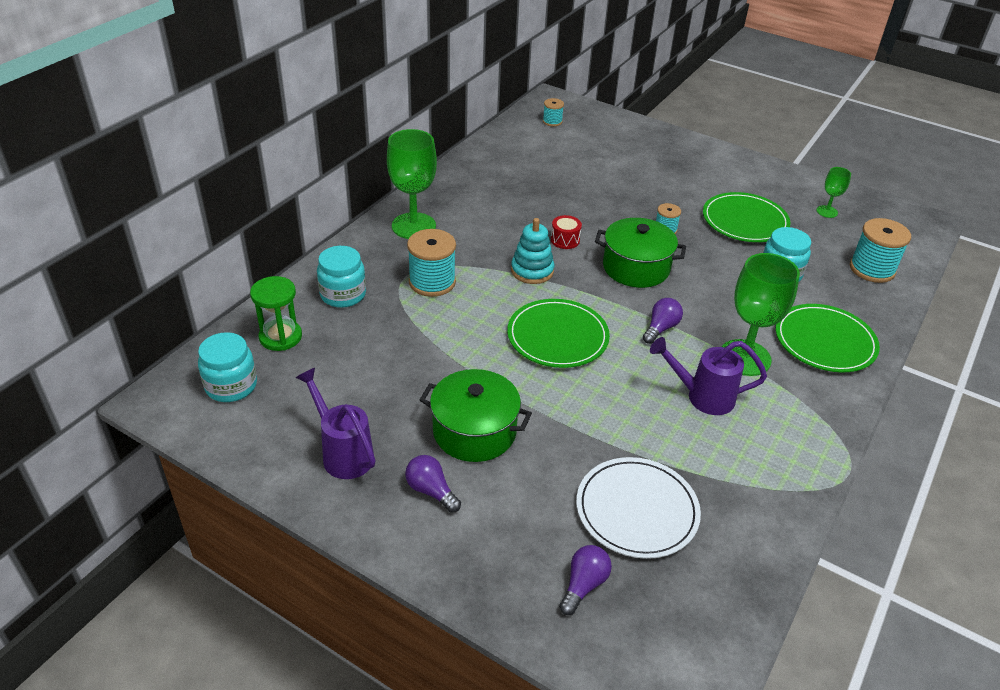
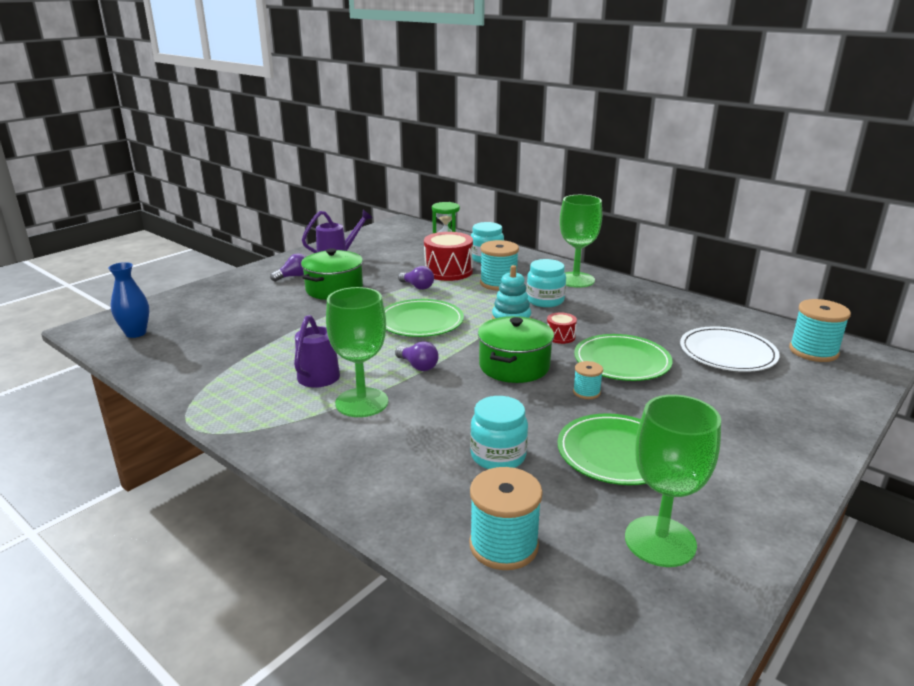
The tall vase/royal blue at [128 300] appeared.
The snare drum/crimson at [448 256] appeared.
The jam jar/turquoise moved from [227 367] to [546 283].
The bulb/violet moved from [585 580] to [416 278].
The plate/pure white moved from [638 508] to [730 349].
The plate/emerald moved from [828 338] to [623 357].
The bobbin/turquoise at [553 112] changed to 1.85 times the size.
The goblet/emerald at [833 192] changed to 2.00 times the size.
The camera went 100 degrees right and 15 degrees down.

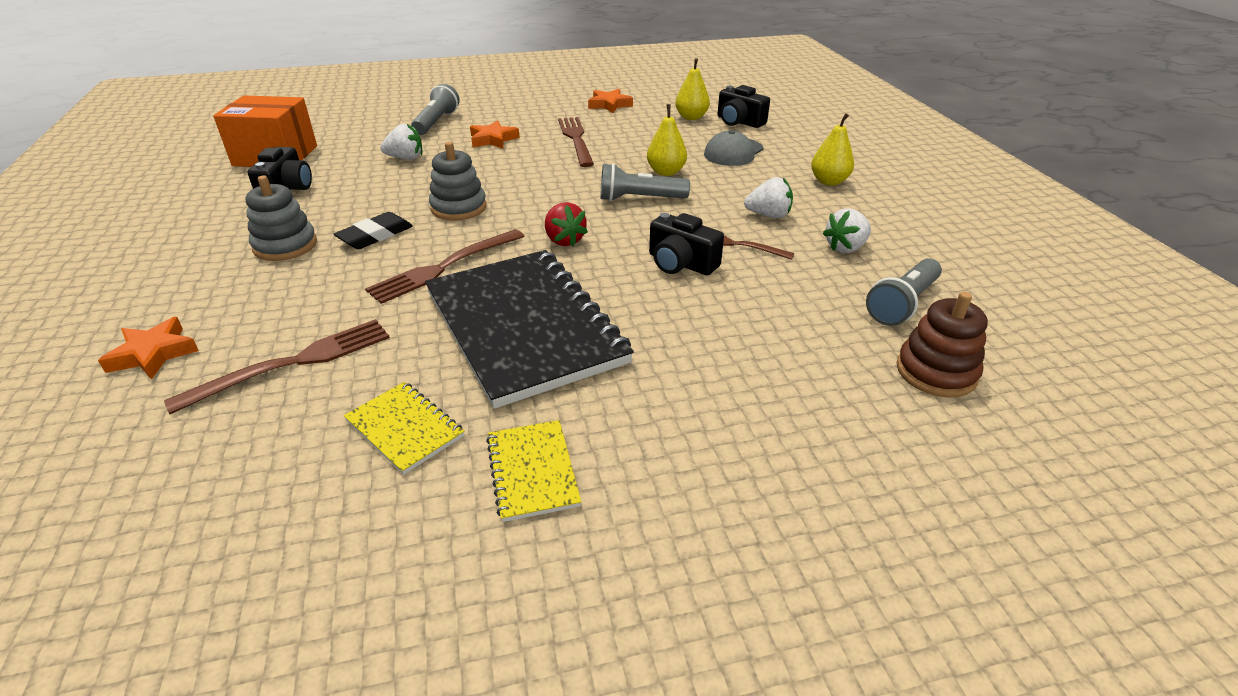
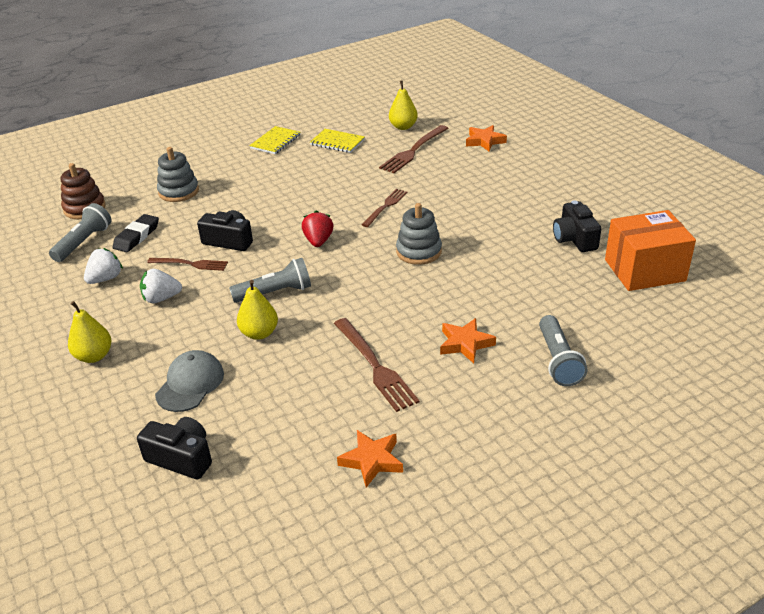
The berry/pure white at [401 141] disappeared.
The notepad/black at [529 329] disappeared.
The stacking rings/gray moved from [281 218] to [178 174].
The gum eraser/black moved from [373 230] to [135 233].
The pear/golden moved from [692 89] to [403 105].
The notepad/golden at [533 471] turned 60 degrees clockwise.
The berry/crimson at [566 224] turned 45 degrees clockwise.
The fork/russet at [445 266] changed to 0.65 times the size.
The camera went 165 degrees right and 0 degrees up.

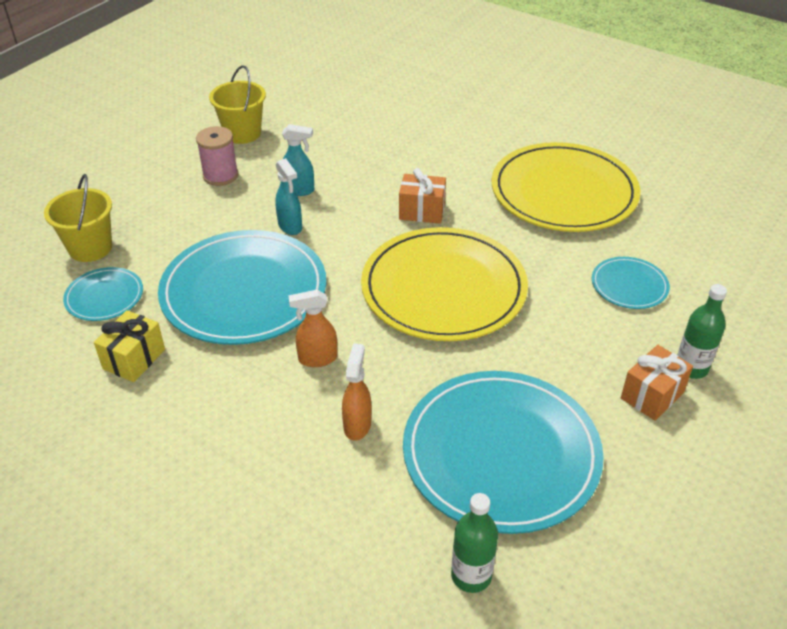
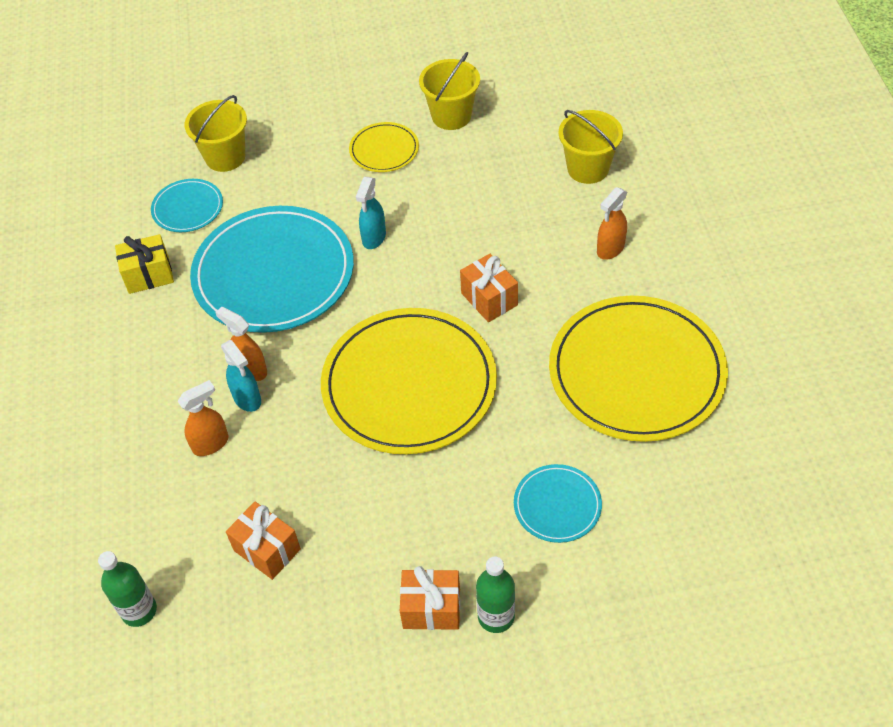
The sand bucket/golden at [590 147] appeared.
The spray cleaner/orange-coloured at [612 223] appeared.
The spray cleaner/turquoise moved from [298 160] to [241 376].
The bobbin/pink at [217 156] was replaced by the plate/golden at [384 147].
The plate/turquoise at [503 452] was replaced by the wrapped gift/orange-coloured at [263 541].
The camera went 50 degrees right and 10 degrees up.

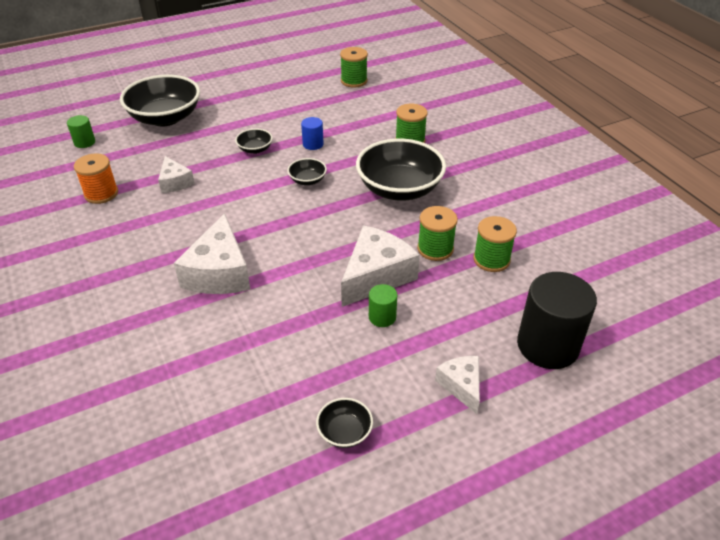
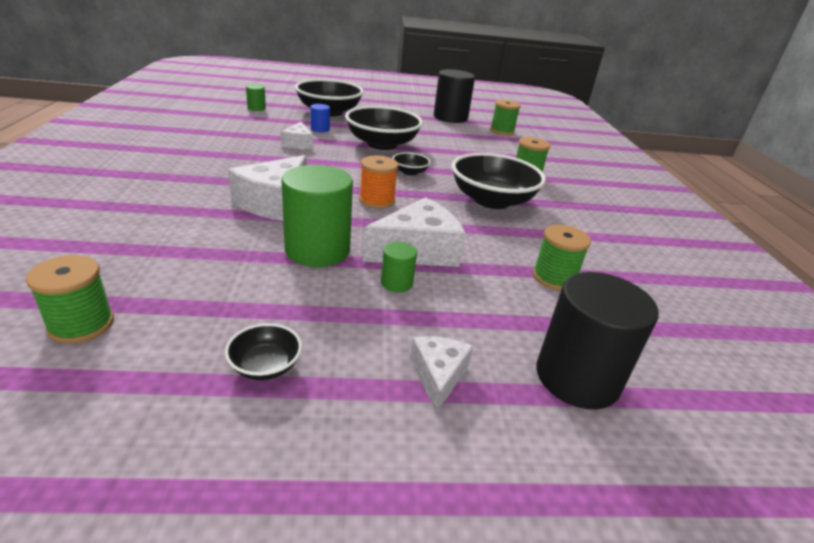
The cylinder shape/emerald at [317 216] appeared.
The cylinder shape/black at [454 96] appeared.
The bobbin/orange-coloured moved from [96 178] to [379 182].
The cylinder shape/royal blue moved from [312 133] to [320 118].
The bobbin/emerald moved from [437 233] to [70 299].
The deep dish/black at [254 141] changed to 2.22 times the size.
The camera went 20 degrees right and 10 degrees down.

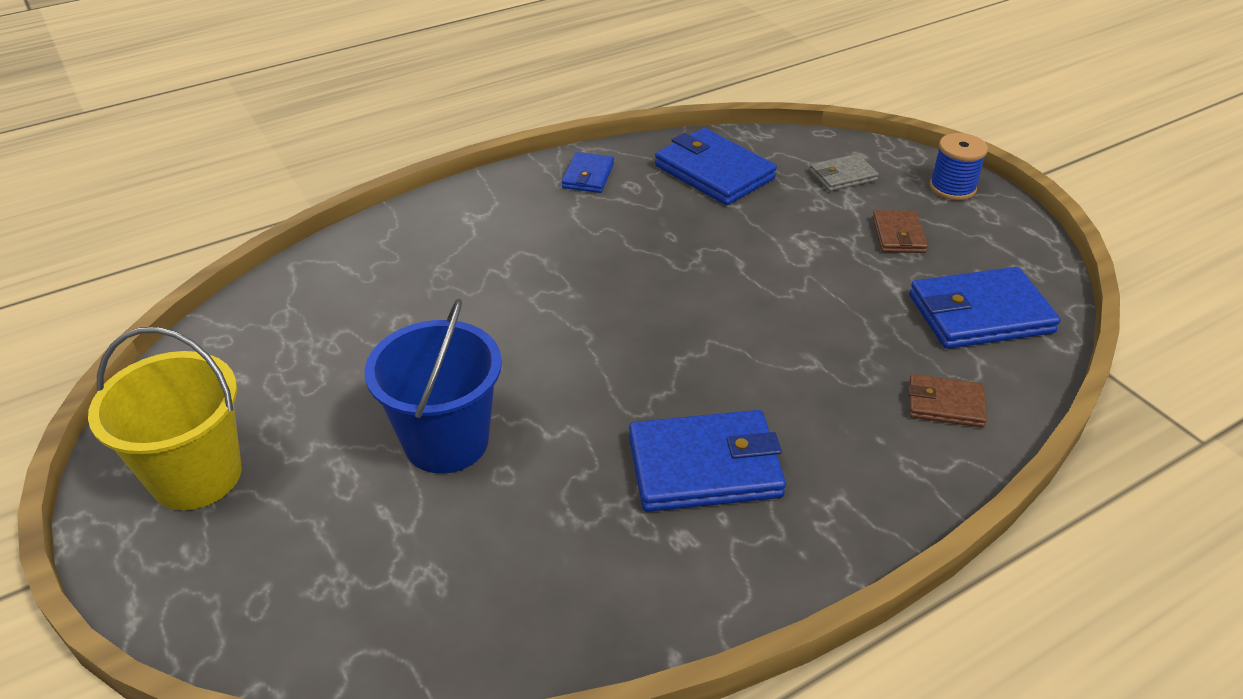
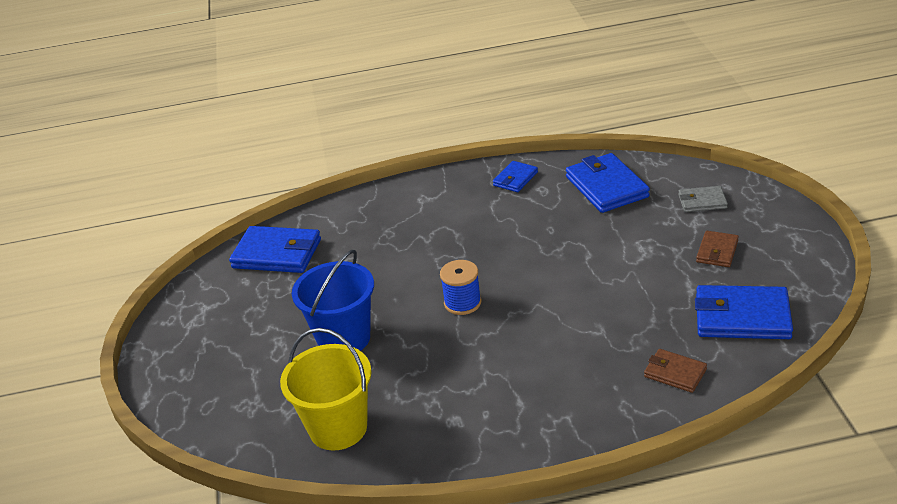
The sand bucket/golden moved from [165 418] to [326 389].
The card wallet/royal blue moved from [707 461] to [275 249].
The bobbin/royal blue moved from [959 166] to [460 287].
The camera went 25 degrees right and 5 degrees down.

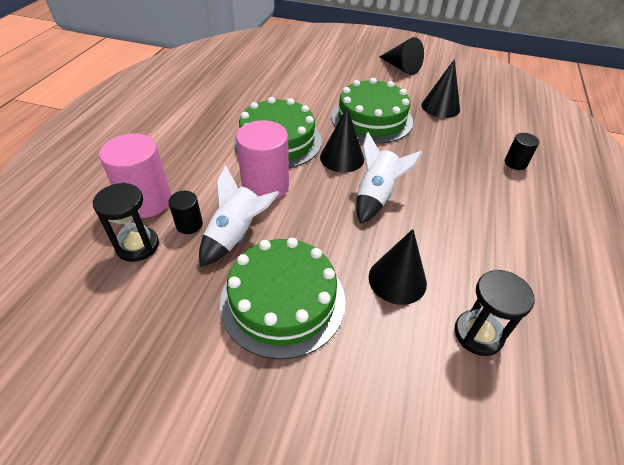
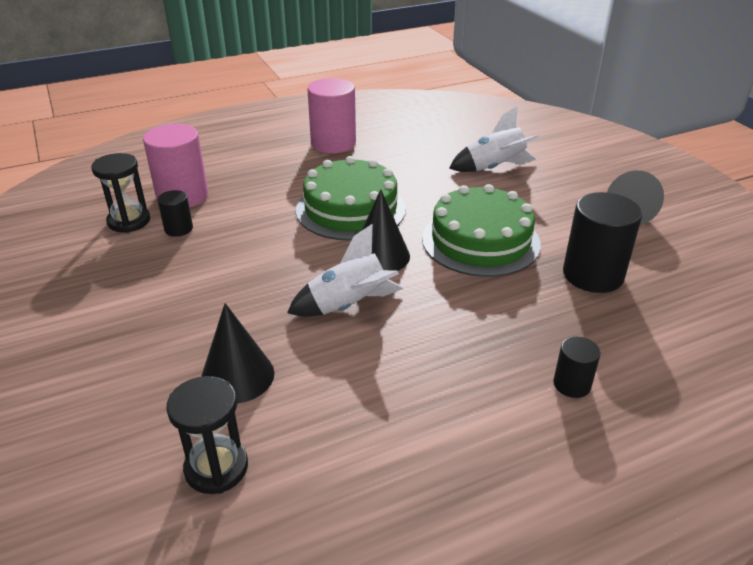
The cake/emerald at [283 298] disappeared.
The toy rocket/pure white moved from [239 216] to [494 139].
The cylinder shape/pink moved from [262 160] to [331 115].
The solid cone/black at [440 88] was replaced by the cylinder shape/black at [602 242].
The camera went 50 degrees right and 10 degrees down.

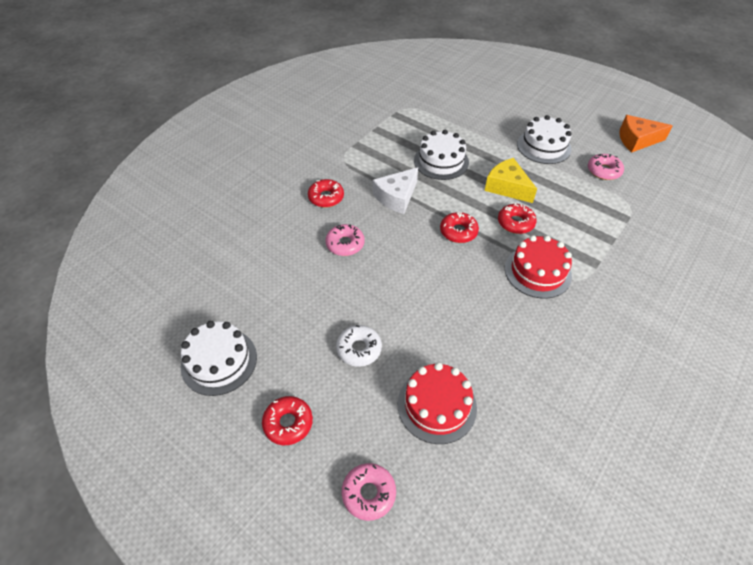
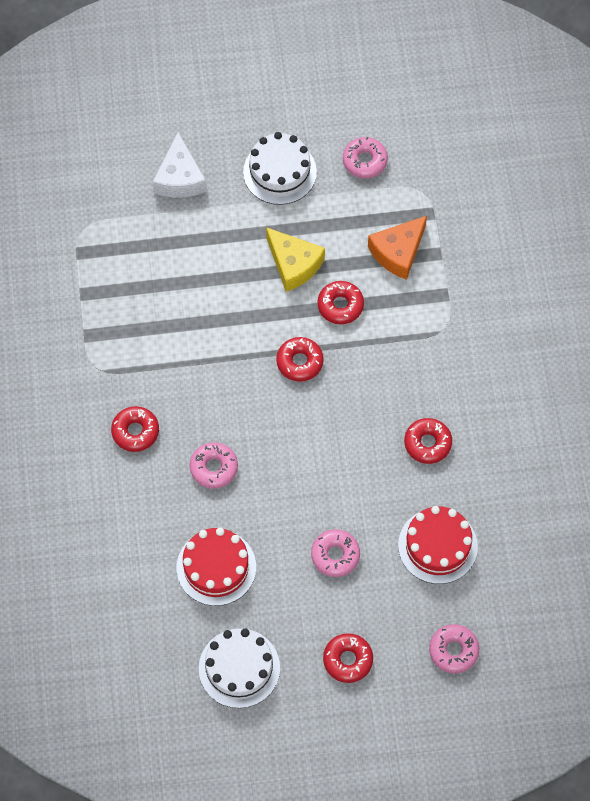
The cake/pure white at [441 155] disappeared.
The glazed donut/crimson at [428 441] appeared.
The cheese/pure white moved from [395 190] to [180 165].
The cake/crimson moved from [538 267] to [216 566].
The cheese/orange-coloured moved from [646 134] to [397 248].
The glazed donut/pure white at [359 346] became the glazed donut/pink at [335 553].
The cheese/golden at [510 180] turned 135 degrees counterclockwise.
The camera went 45 degrees left and 15 degrees up.

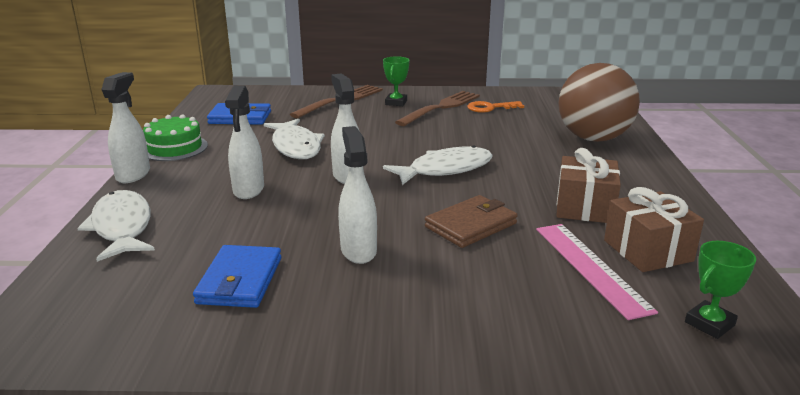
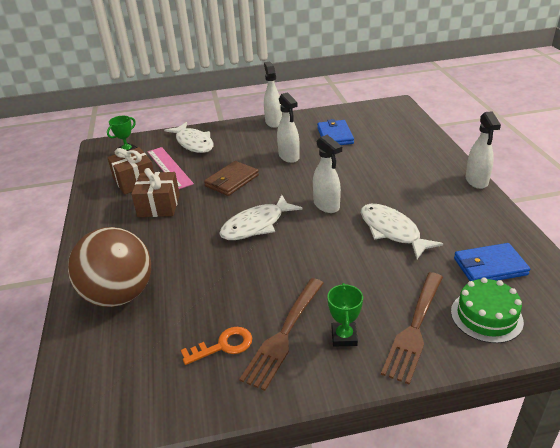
The fish/pure white moved from [116 226] to [189 137].
The cake/emerald moved from [175 137] to [487 310].
The spray cleaner/pure white moved from [244 142] to [273 95].
The camera went 170 degrees right and 10 degrees up.

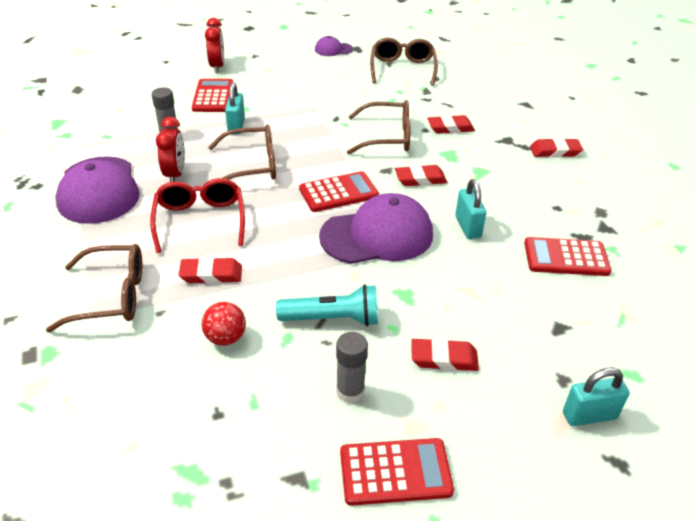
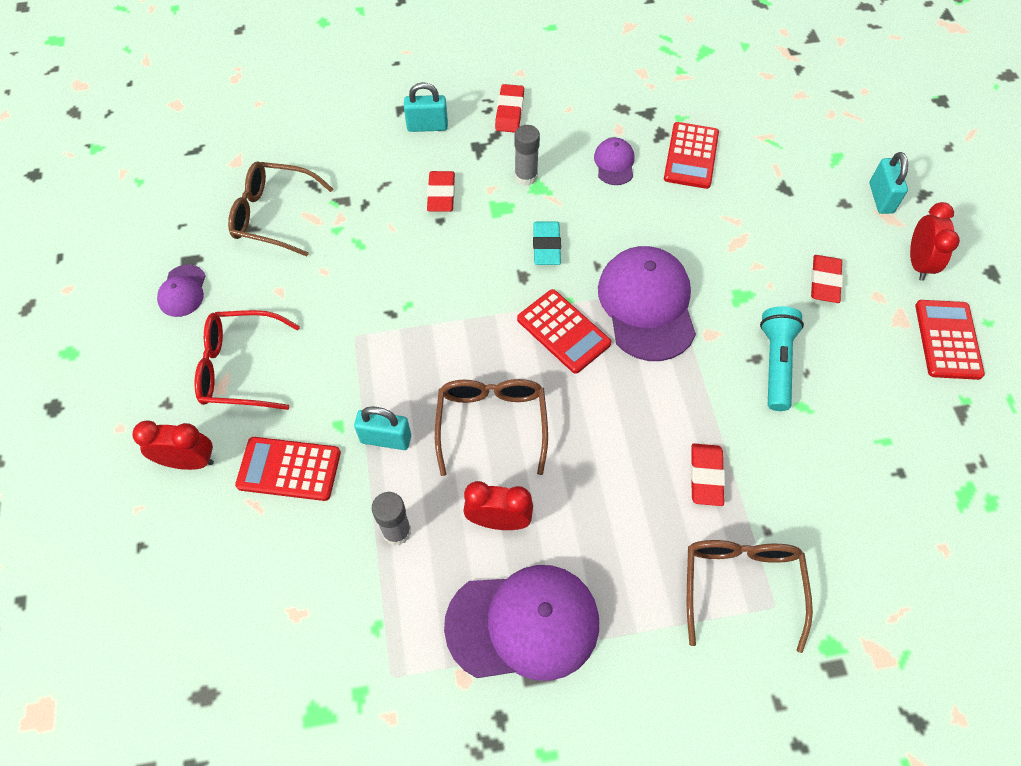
The ball/crimson at [223 324] disappeared.
The eyeglasses/russet at [379 127] disappeared.
The cap/violet at [614 161] appeared.
The bedside clock/crimson at [935 241] appeared.
The eyeglasses/crimson moved from [197 215] to [247 360].
The glue stick/gray moved from [352 367] to [527 155].
The lock/turquoise moved from [470 209] to [426 107].
The gum eraser/crimson at [421 175] became the gum eraser/turquoise at [547 243].
The pocket calculator/crimson at [339 191] turned 150 degrees clockwise.
The camera went 80 degrees left and 20 degrees up.

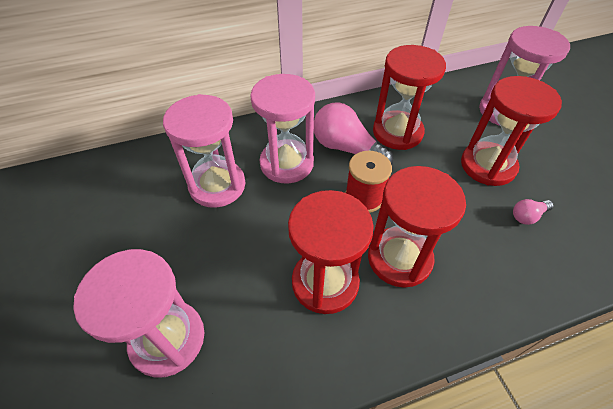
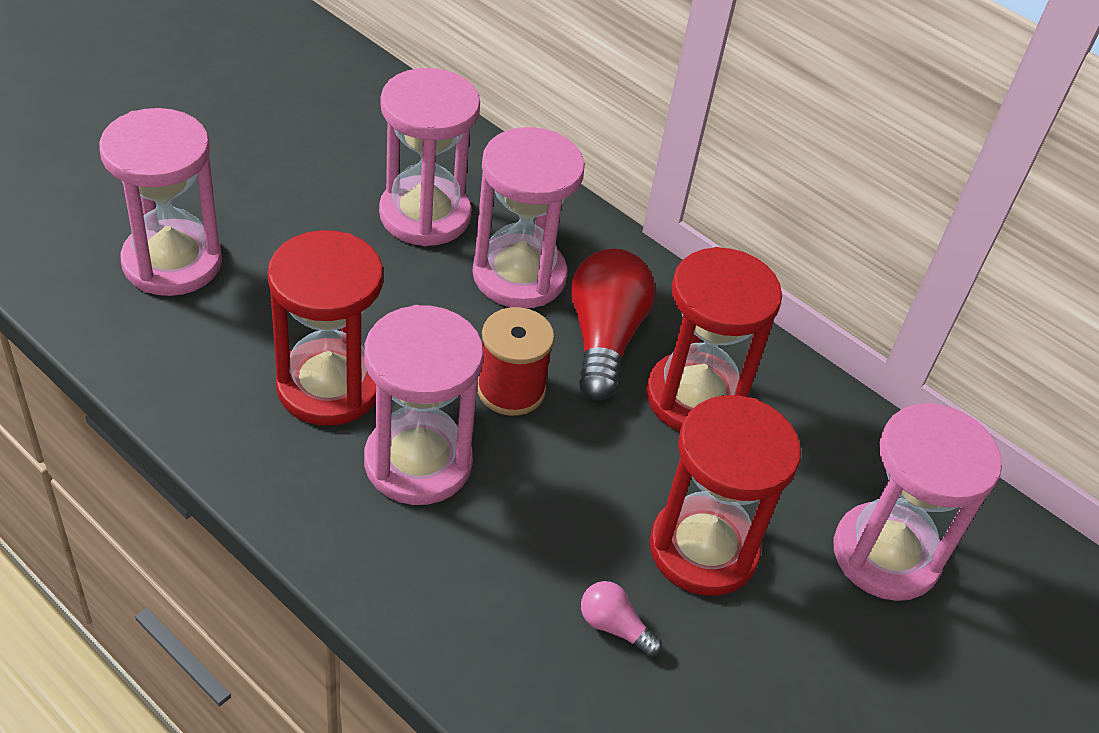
The bulb/pink at [353 133] became the bulb/crimson at [613 325].
The hourglass/crimson at [417 227] became the hourglass/pink at [424 405].
The camera went 55 degrees right and 5 degrees down.

